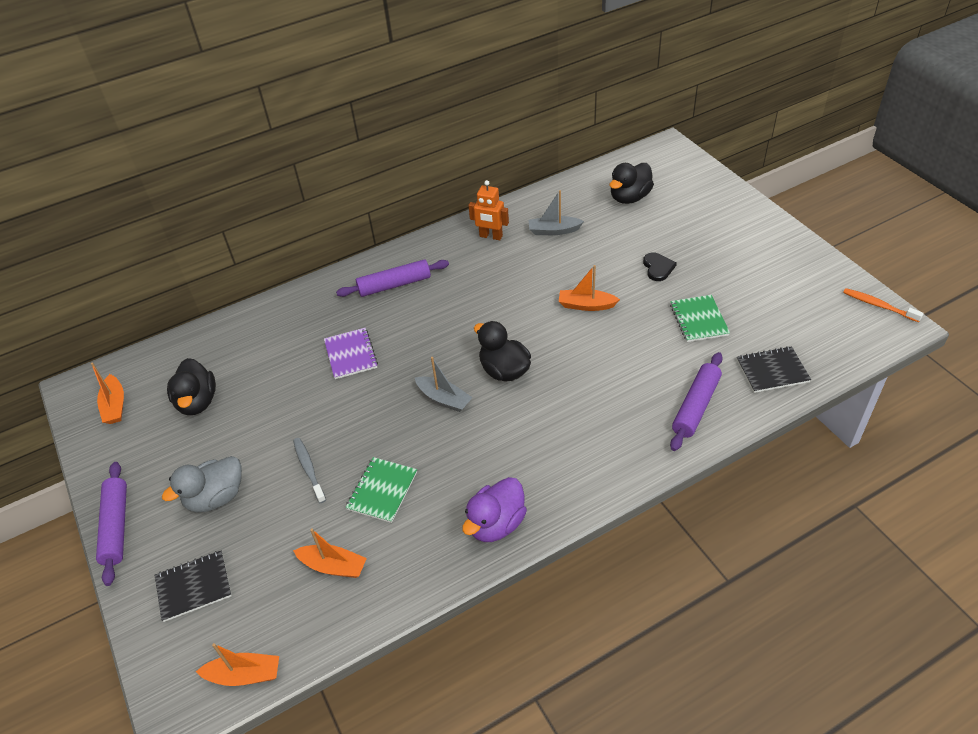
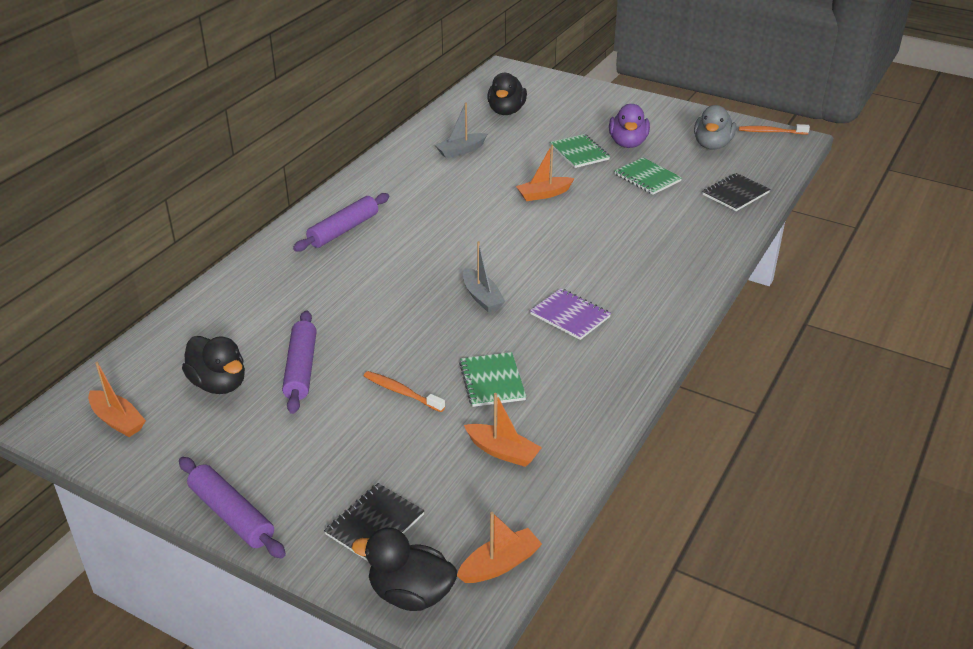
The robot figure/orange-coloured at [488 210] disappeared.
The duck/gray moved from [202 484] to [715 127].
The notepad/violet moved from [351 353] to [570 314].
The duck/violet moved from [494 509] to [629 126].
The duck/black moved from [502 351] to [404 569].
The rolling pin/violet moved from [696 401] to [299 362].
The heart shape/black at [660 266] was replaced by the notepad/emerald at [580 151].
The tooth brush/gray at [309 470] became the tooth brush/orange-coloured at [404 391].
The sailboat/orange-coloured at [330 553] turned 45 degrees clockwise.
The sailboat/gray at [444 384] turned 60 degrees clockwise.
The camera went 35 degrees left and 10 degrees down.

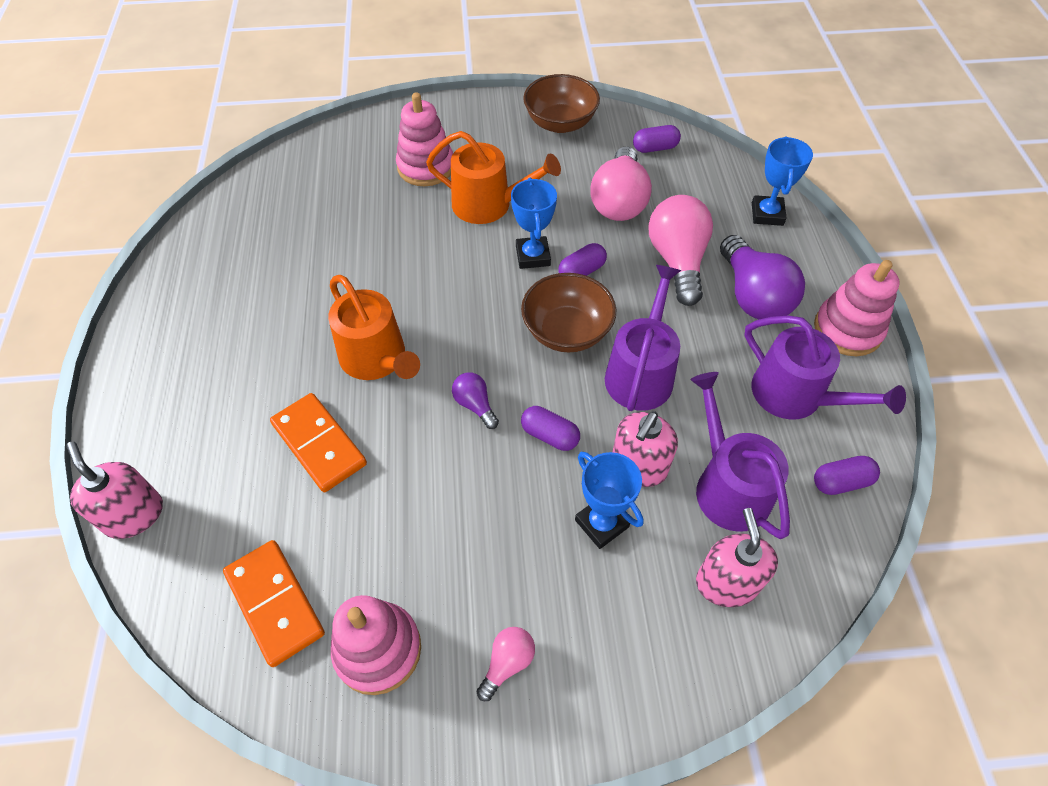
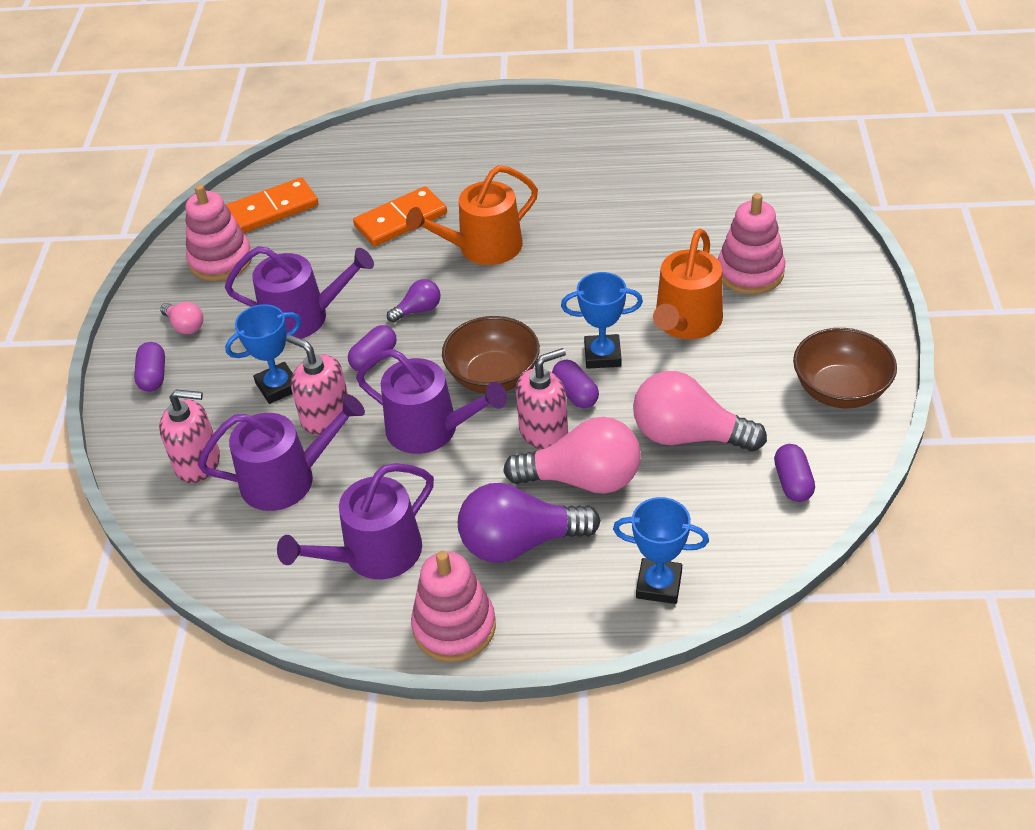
The watering can/violet at [299 292] appeared.
The soap dispenser/pink moved from [115 490] to [542 399].
The capsule/violet moved from [847 475] to [149 367].
The camera went 100 degrees right and 10 degrees down.

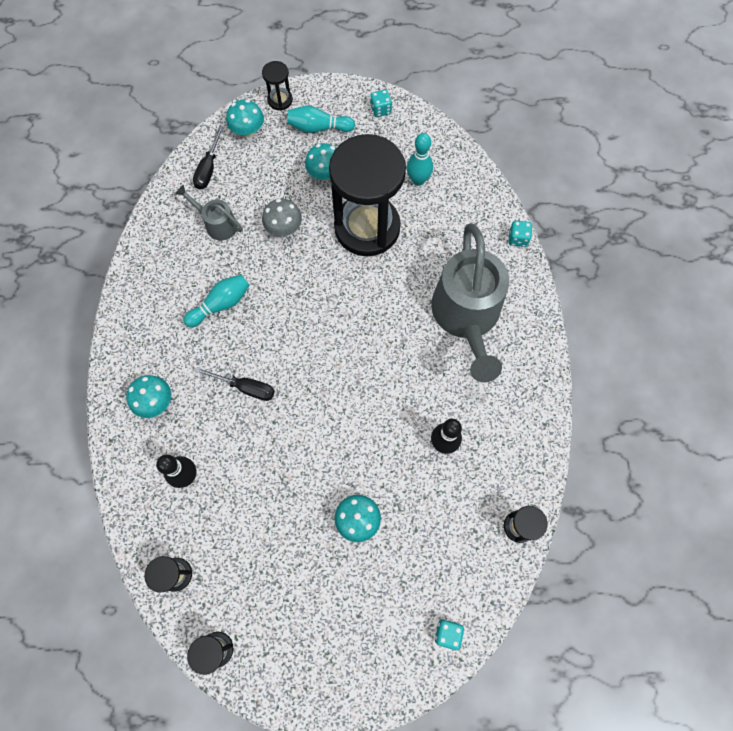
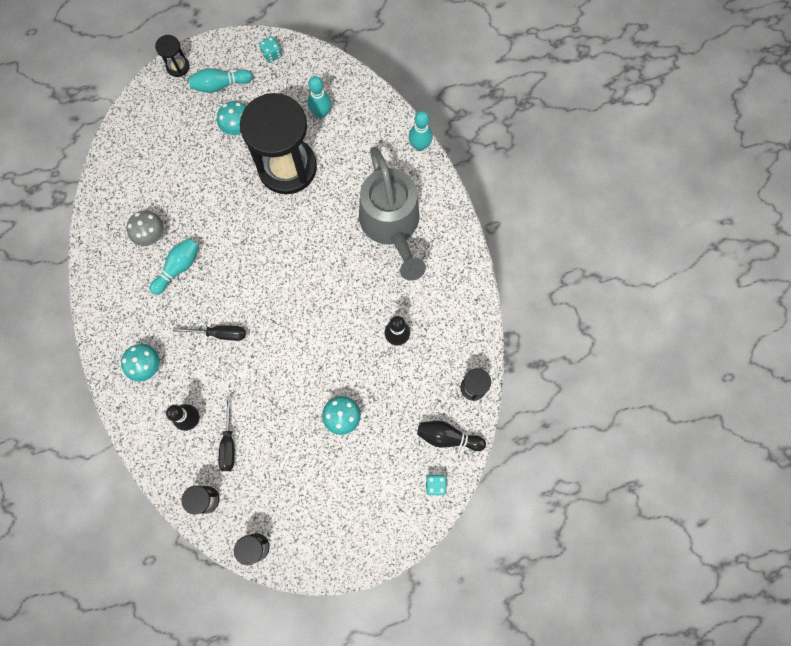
The watering can/gray at [209 213] disappeared.
The toadstool/turquoise at [245 118] disappeared.
The bowling pin/black at [451 436] appeared.
The hand screwdriver/black moved from [208 158] to [226 433].
The toadstool/gray moved from [282 218] to [145 228].
The game die/turquoise at [520 233] was replaced by the bowling pin/turquoise at [421 131].
The camera went 15 degrees left and 5 degrees up.

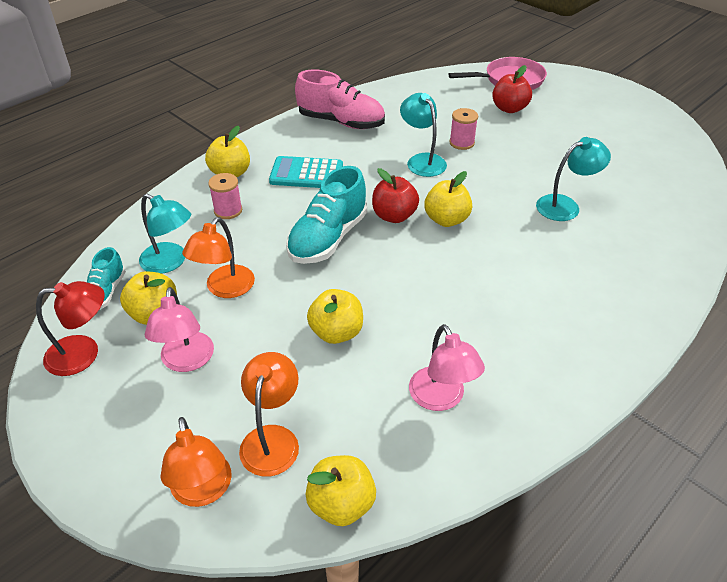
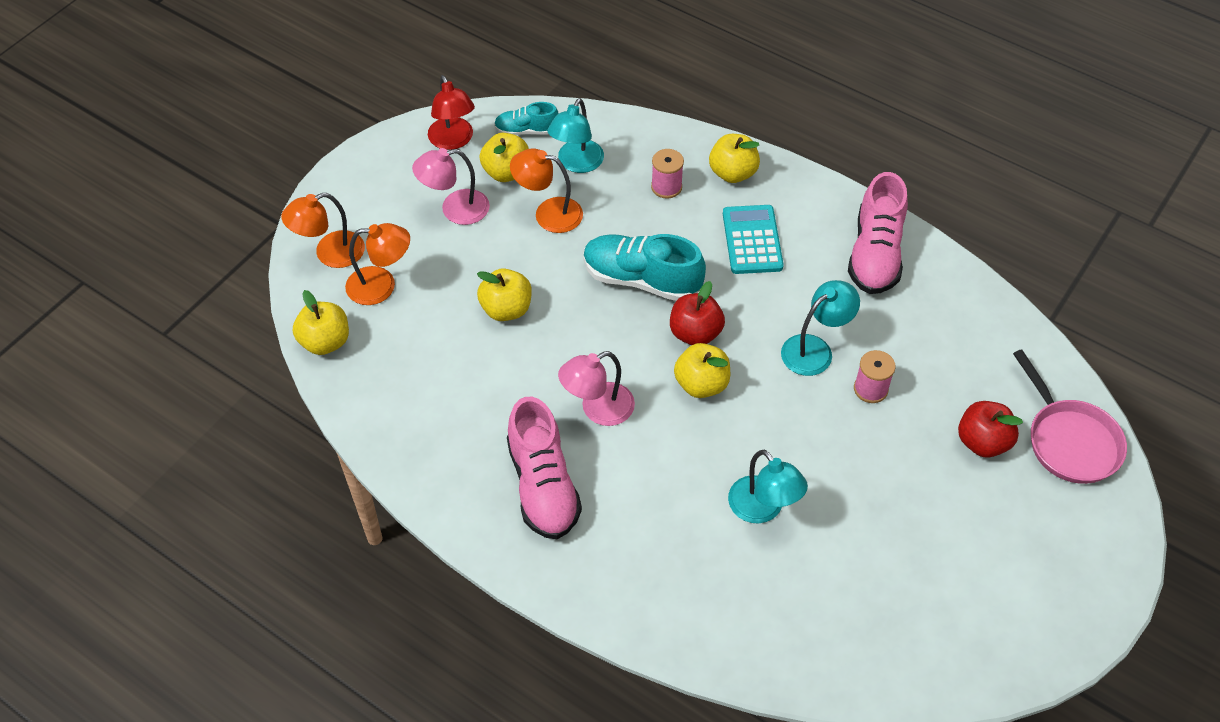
The shoe/pink at [544 468] appeared.
The lamp/pink moved from [447 367] to [596 388].
The camera went 80 degrees right and 10 degrees up.

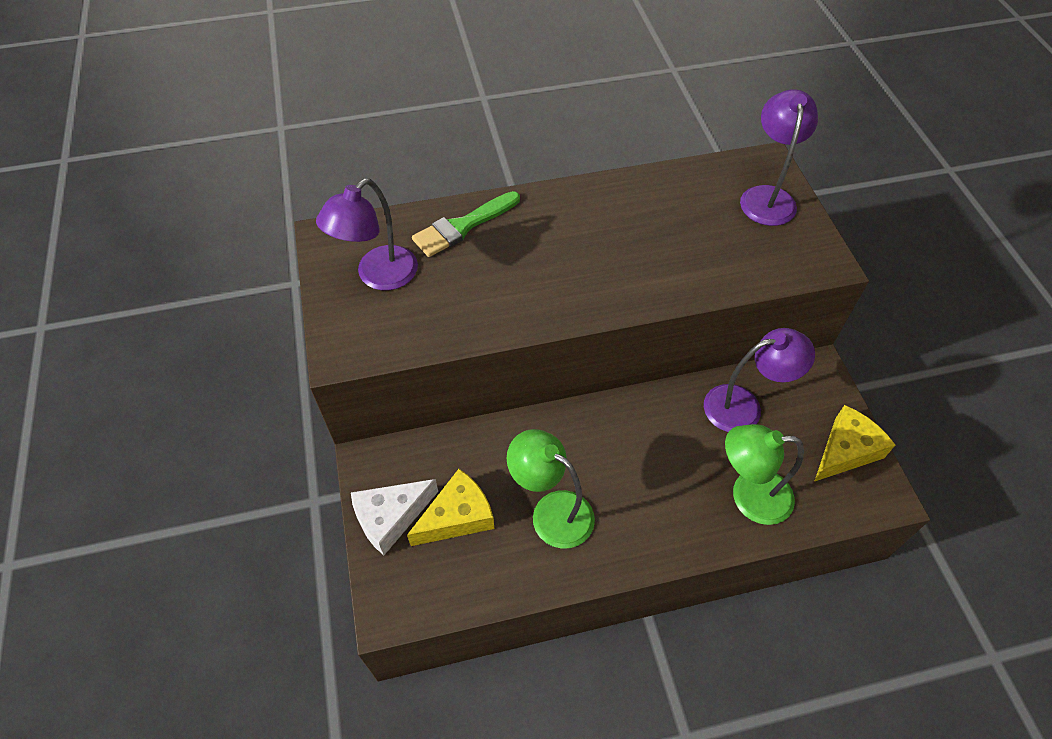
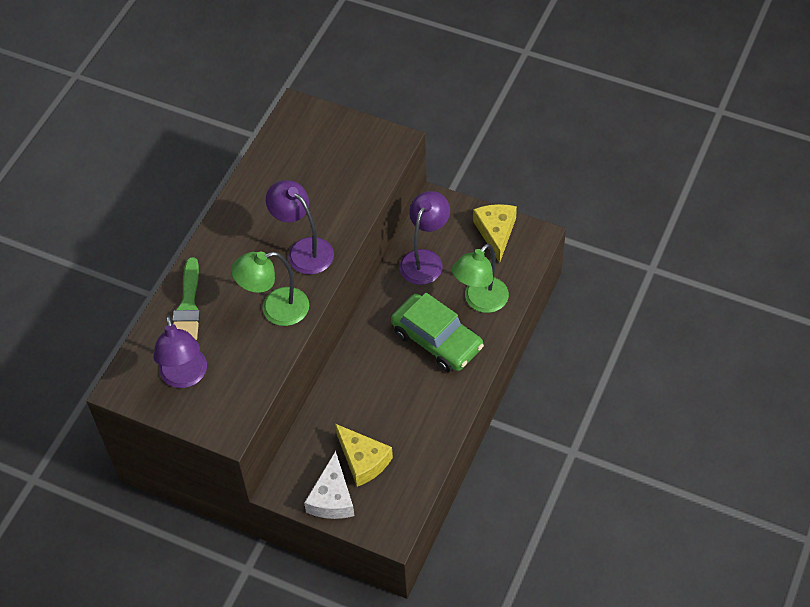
The toy car/emerald at [437 332] appeared.
The lamp/emerald moved from [551 489] to [270 289].
The lamp/violet moved from [779 157] to [300 227].
The cheese/golden at [450 507] turned 135 degrees clockwise.
The camera went 50 degrees left and 0 degrees up.

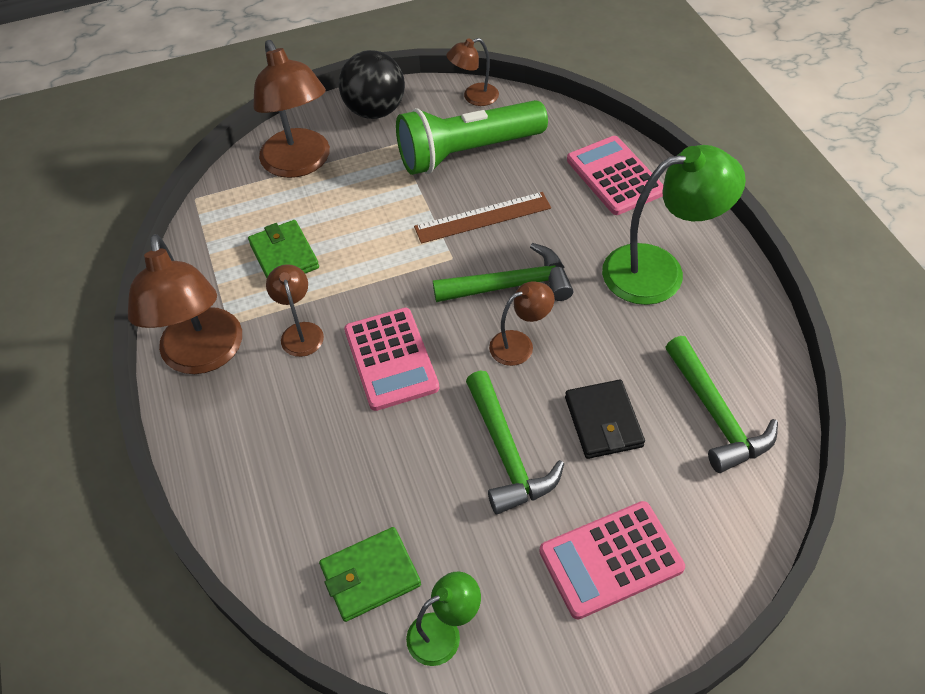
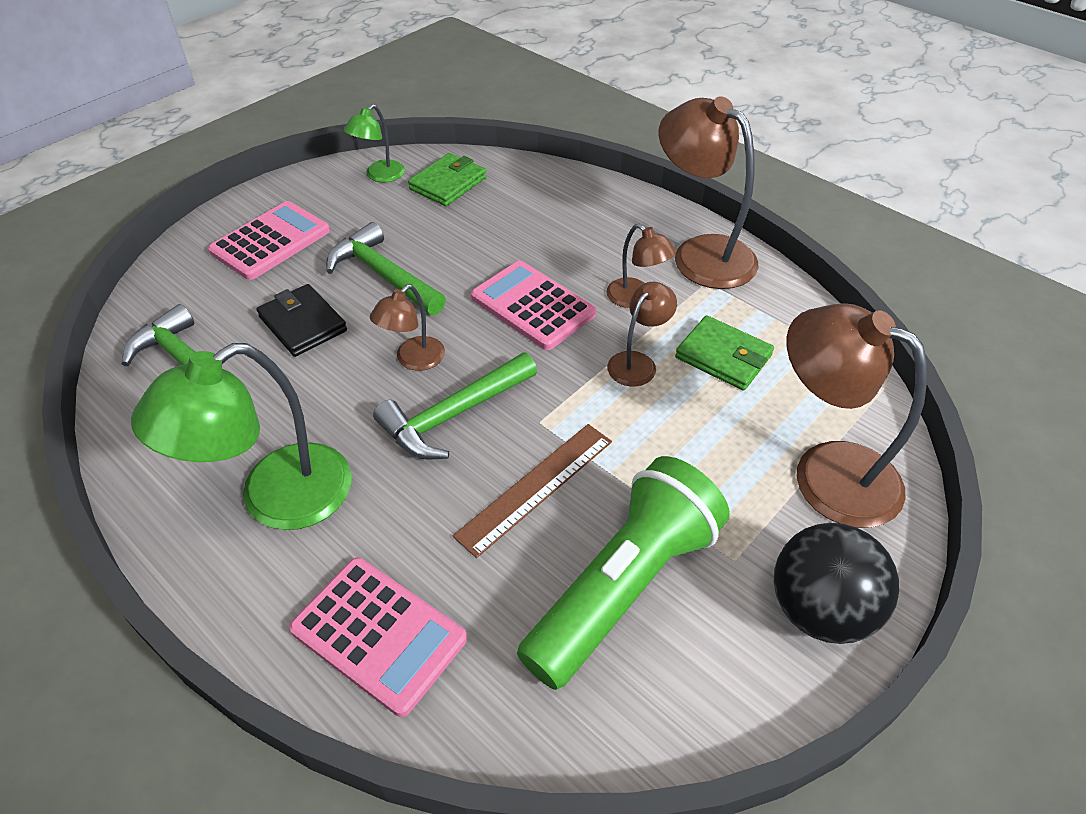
The lamp/russet moved from [472 72] to [642 334].
The camera went 150 degrees right and 5 degrees down.

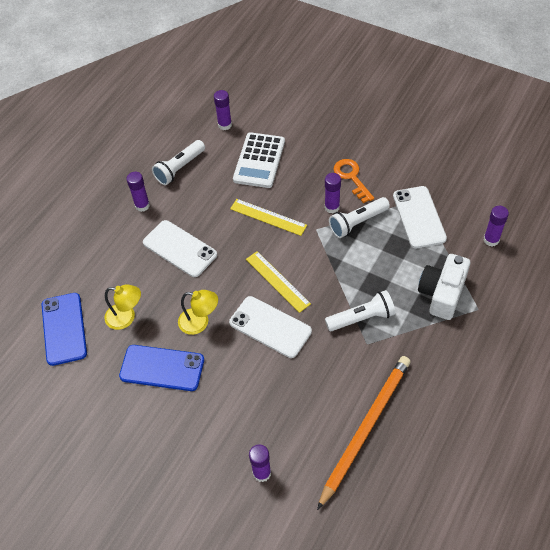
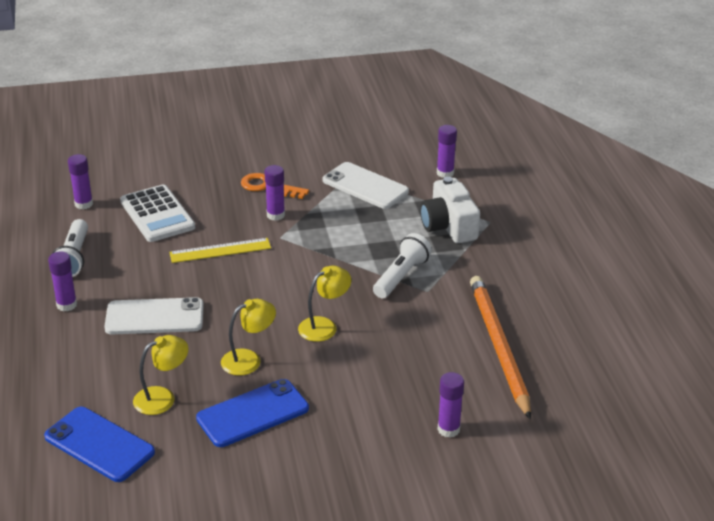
The measuring stick/golden at [278 282] disappeared.
The torch/pure white at [359 217] disappeared.
The mobile phone/pure white at [270 327] was replaced by the lamp/golden at [324 304].
The camera went 45 degrees left and 20 degrees down.

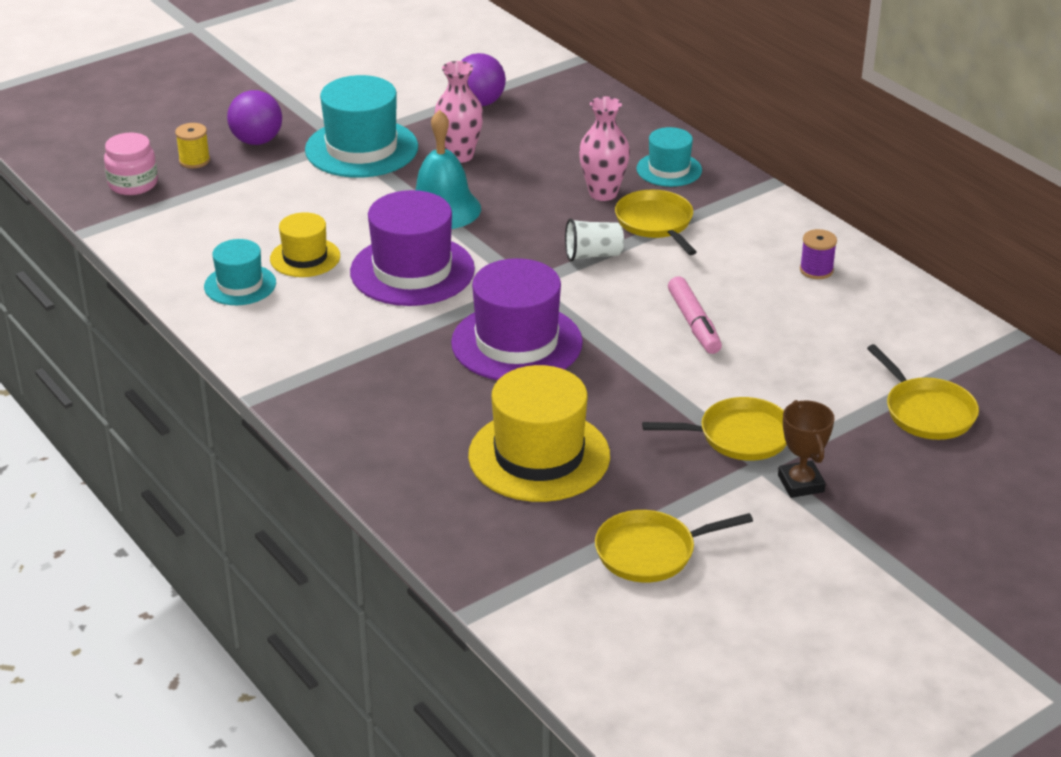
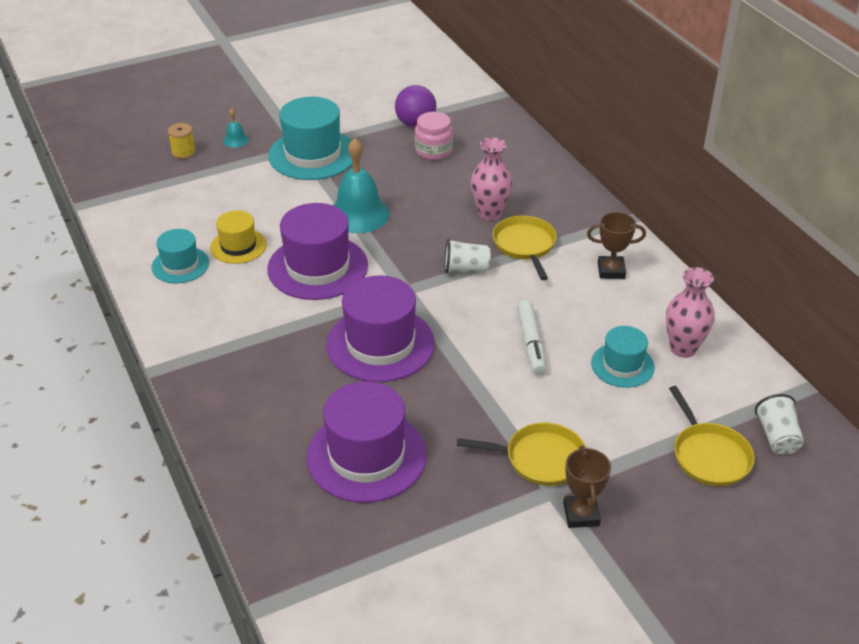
The pan/golden at [674 546] disappeared.
The bobbin/violet at [818 254] disappeared.
The award cup/russet at [616 245] appeared.
The tumbler/pure white at [779 424] appeared.
The jam jar/pink moved from [131 164] to [434 136].
The tall vase/pink moved from [458 112] to [690 312].
The top hat/turquoise moved from [669 157] to [623 357].
The ball/violet at [254 117] was replaced by the school bell/turquoise at [236 128].
The top hat/golden at [539 433] became the top hat/violet at [366 442].
The marker pen/pink at [695 315] became the marker pen/pure white at [532 337].
The camera went 10 degrees right and 5 degrees up.

